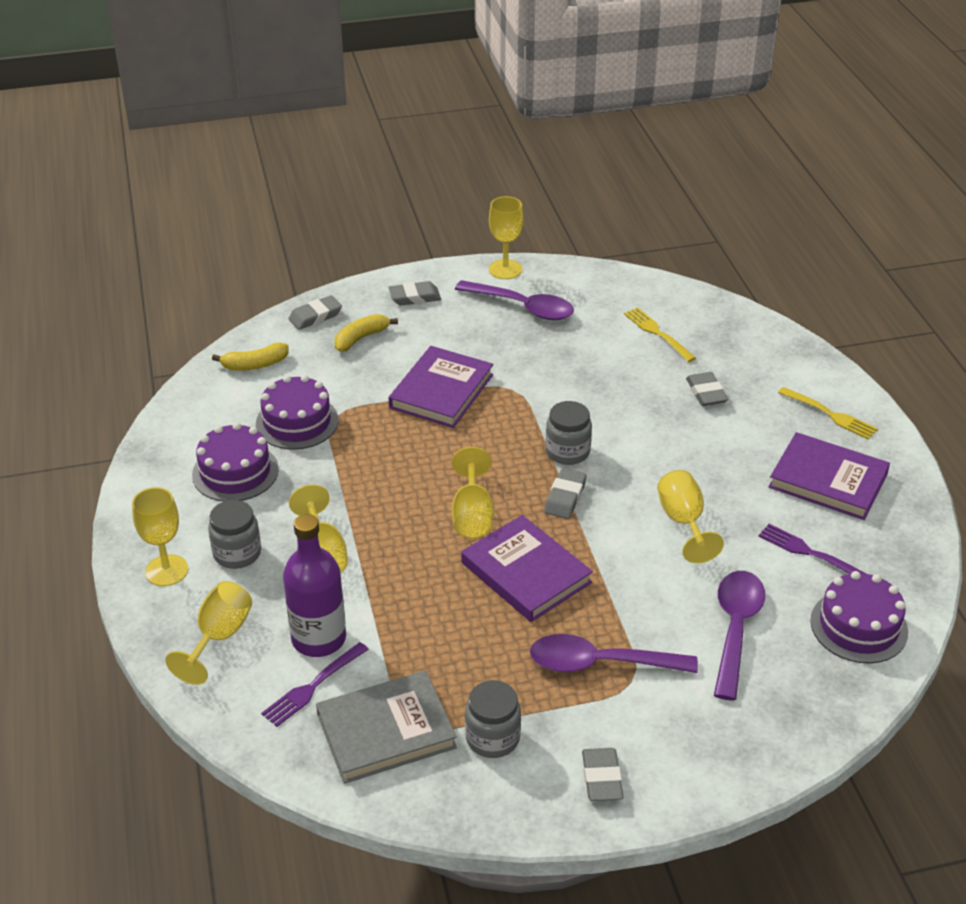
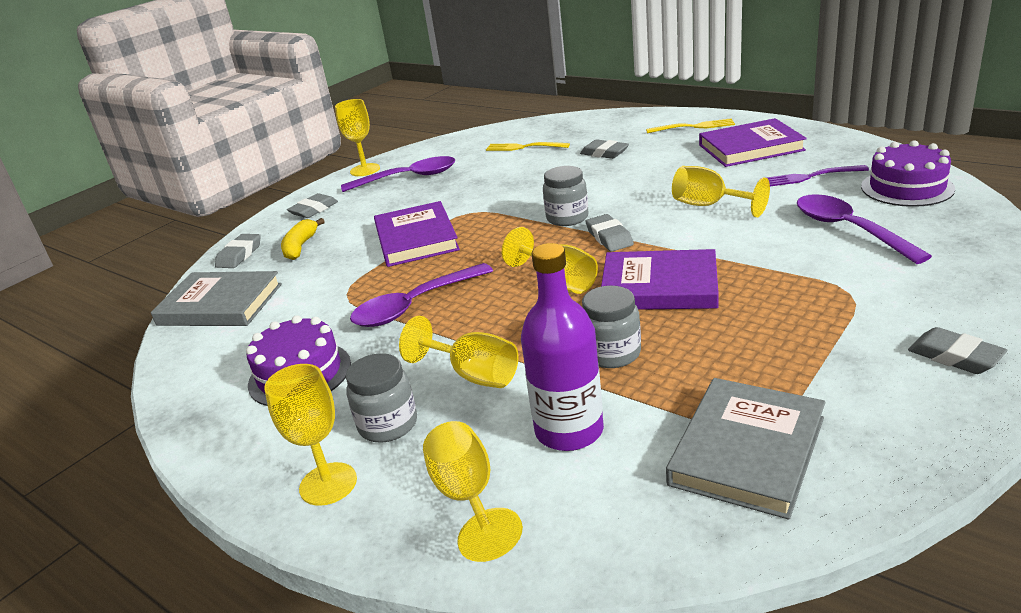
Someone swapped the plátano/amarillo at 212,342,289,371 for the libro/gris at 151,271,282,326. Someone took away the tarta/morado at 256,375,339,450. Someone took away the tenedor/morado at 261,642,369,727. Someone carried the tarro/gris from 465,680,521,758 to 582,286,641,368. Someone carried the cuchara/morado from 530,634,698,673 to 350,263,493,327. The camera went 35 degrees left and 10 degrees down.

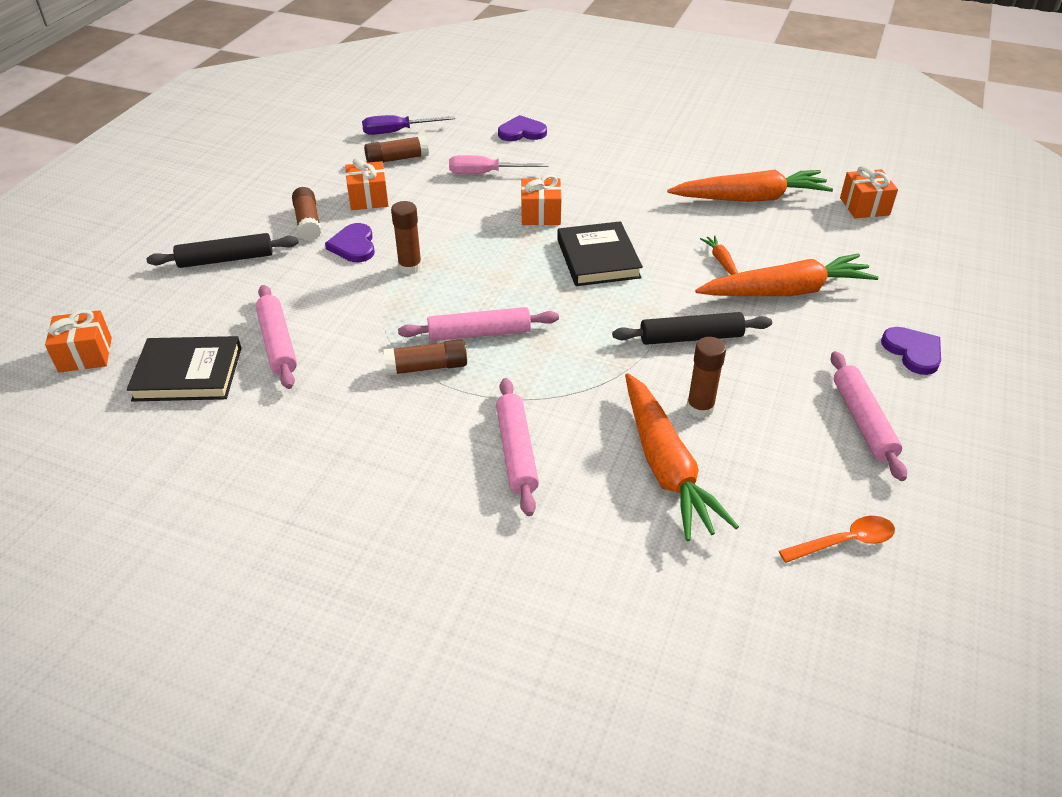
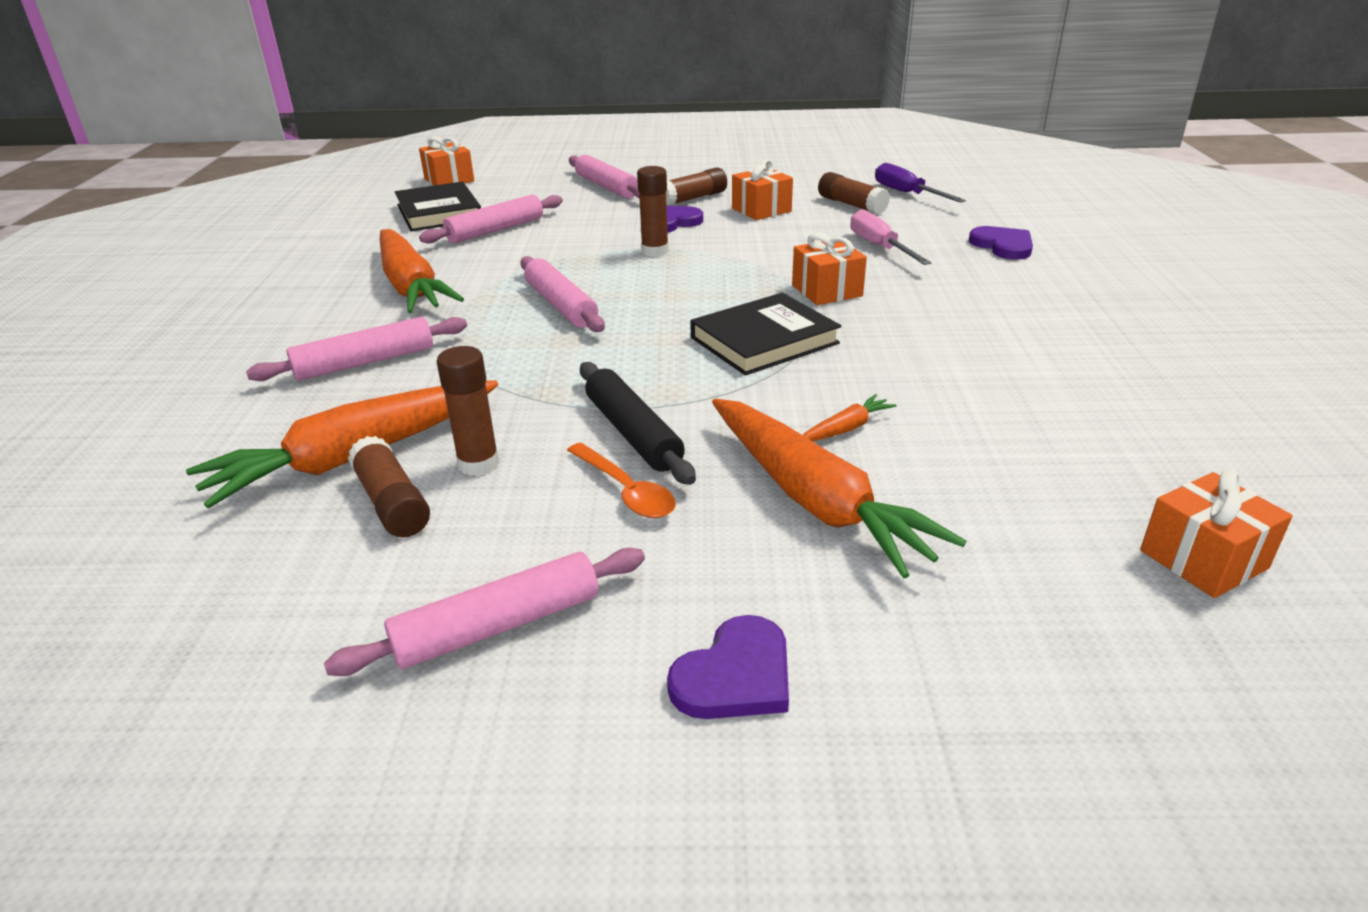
Someone repainted the rodillo/negro at 146,233,299,268, which became the rodillo/rosa at 569,155,639,198. Someone carried the barra de pegamento/marrón from 383,339,467,376 to 348,436,430,537. Someone carried the zanahoria/naranja from 667,170,833,202 to 380,229,464,313. Someone carried the cuchara/naranja from 779,516,895,563 to 567,443,676,518. The camera went 70 degrees right and 10 degrees down.

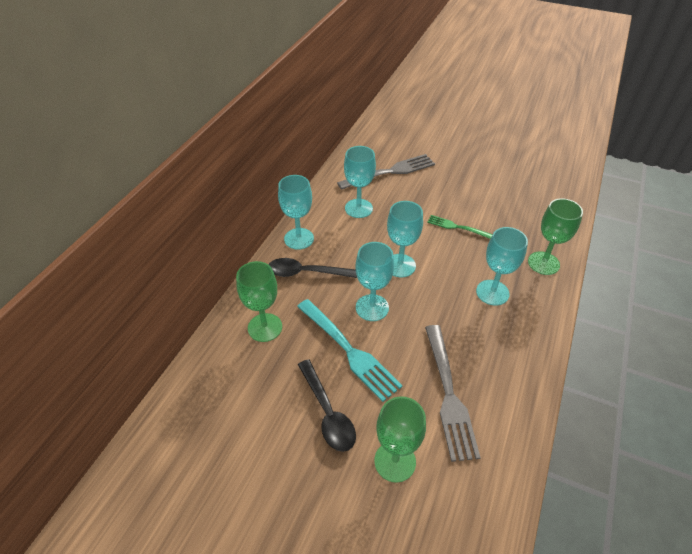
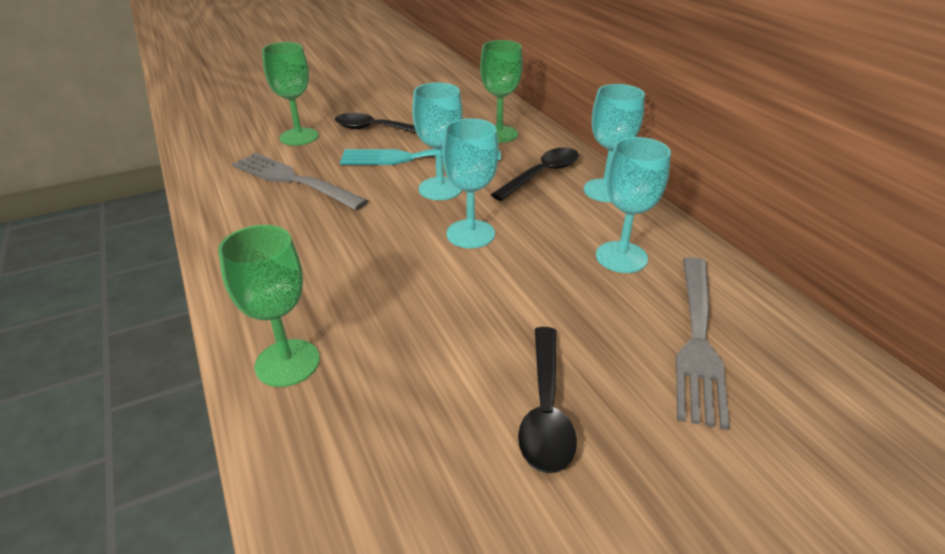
Someone took away the tenedor/verde at 427,215,493,239. Someone took away the copa/turquesa at 476,227,528,306. Someone put down the cuchara/negro at 518,327,577,473. The camera went 130 degrees right and 10 degrees down.

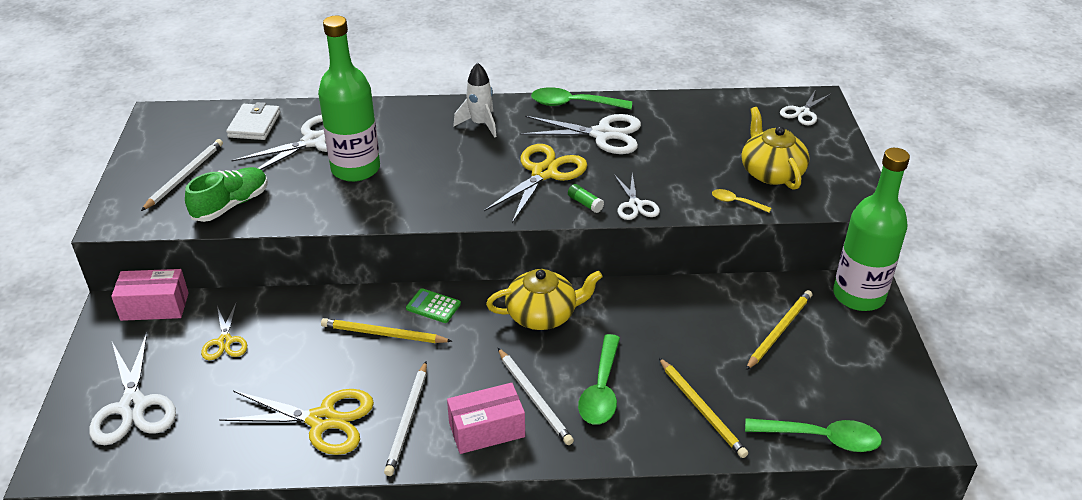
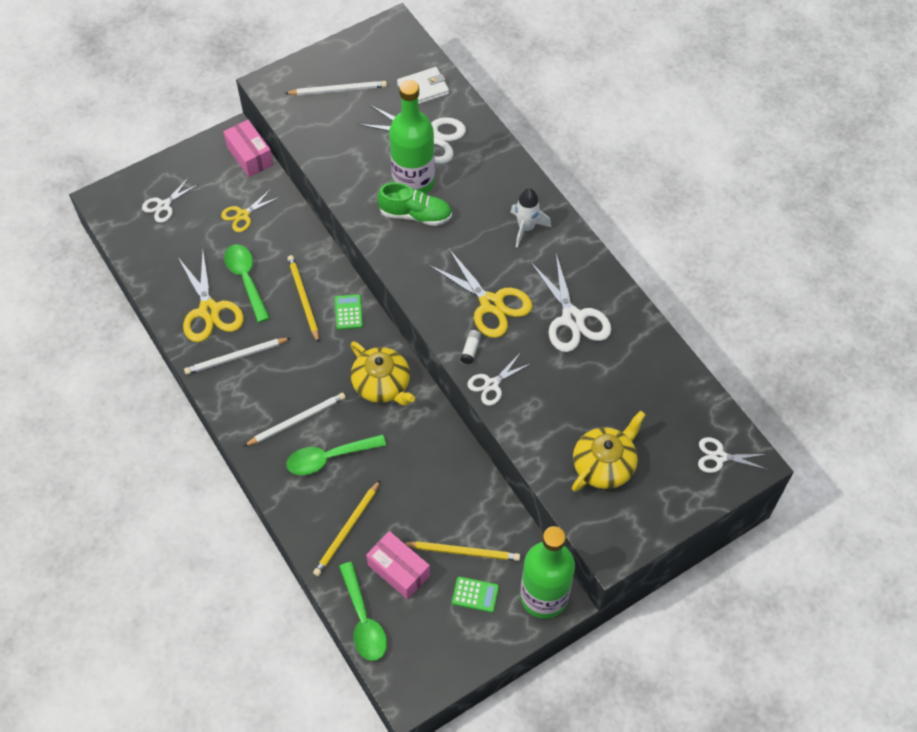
Someone scaled the tijeras/blanco at 89,333,176,445 by 0.58. Someone carried the zapato/verde from 185,167,268,222 to 377,182,452,226. Someone carried the caja/rosa from 447,383,525,454 to 366,531,430,600. Someone rotated the tijeras/amarillo at 484,144,587,223 by 45 degrees clockwise. Someone rotated the lápiz/blanco at 498,348,574,445 by 150 degrees counterclockwise. Someone carried the cuchara/verde from 531,87,632,109 to 224,244,269,323. Someone repainted the barra de pegamento/verde at 568,184,604,213, which became the barra de pegamento/blanco at 460,330,481,364. Someone took away the cuchara/amarillo at 712,189,771,213. Someone put down the calculadora/verde at 452,577,499,613. The camera went 60 degrees right and 20 degrees up.

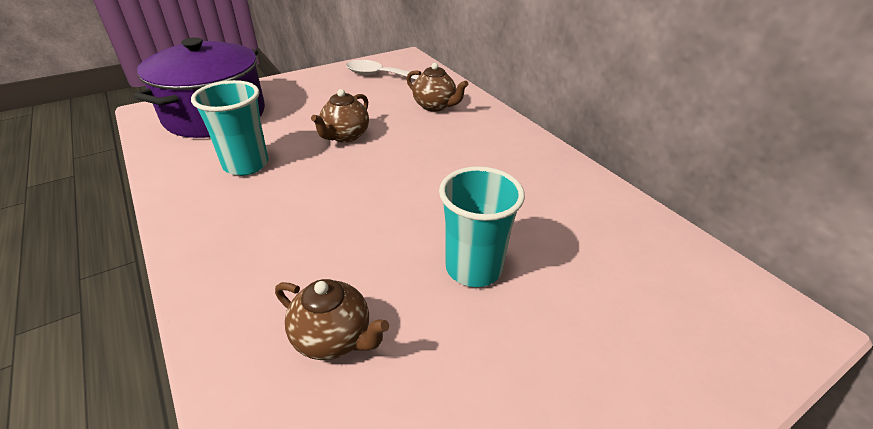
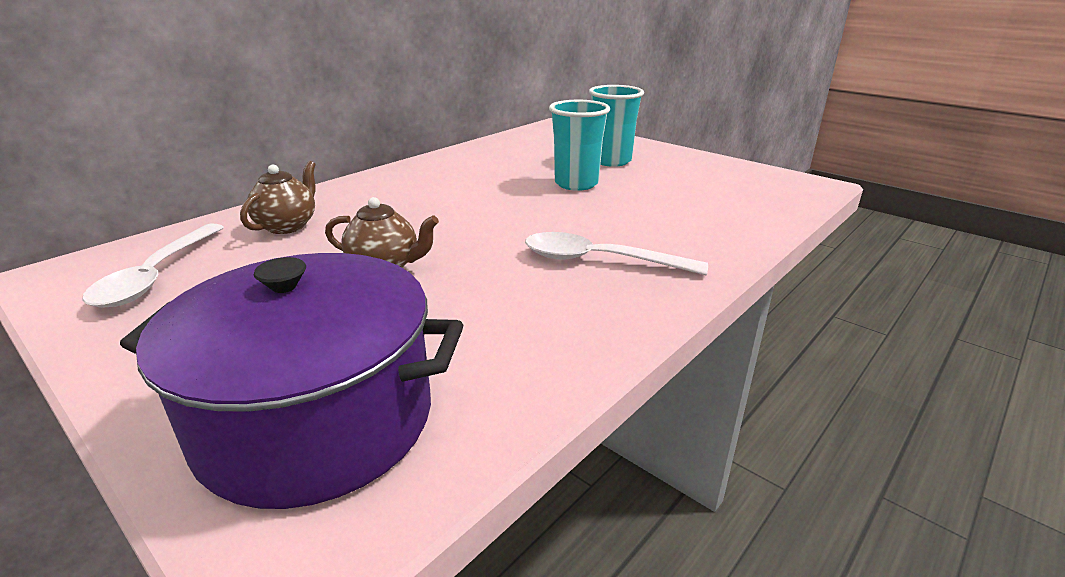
Someone carried the vaso/turquesa from 191,80,268,176 to 589,85,644,167. Someone took away the tetera/marrón at 275,279,389,360. Someone put down the cuchara/blanco at 525,232,708,275. The camera went 105 degrees left and 10 degrees down.

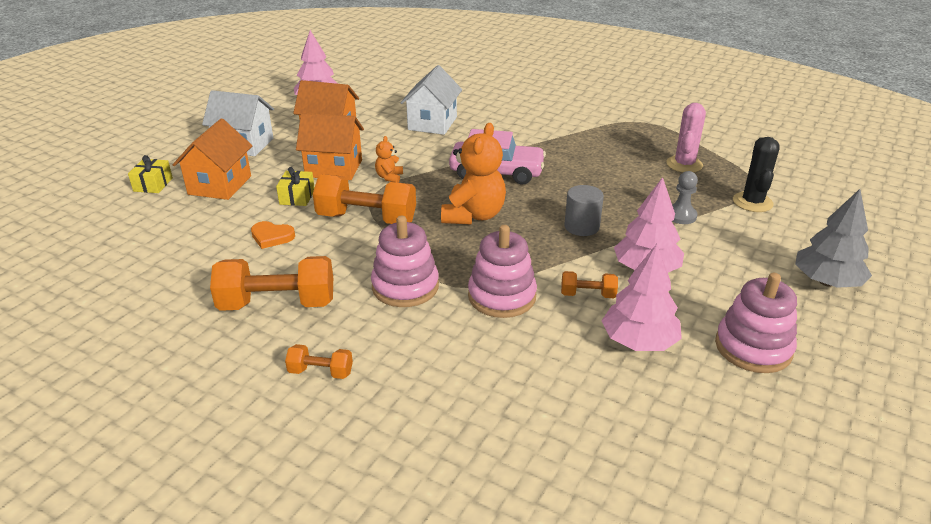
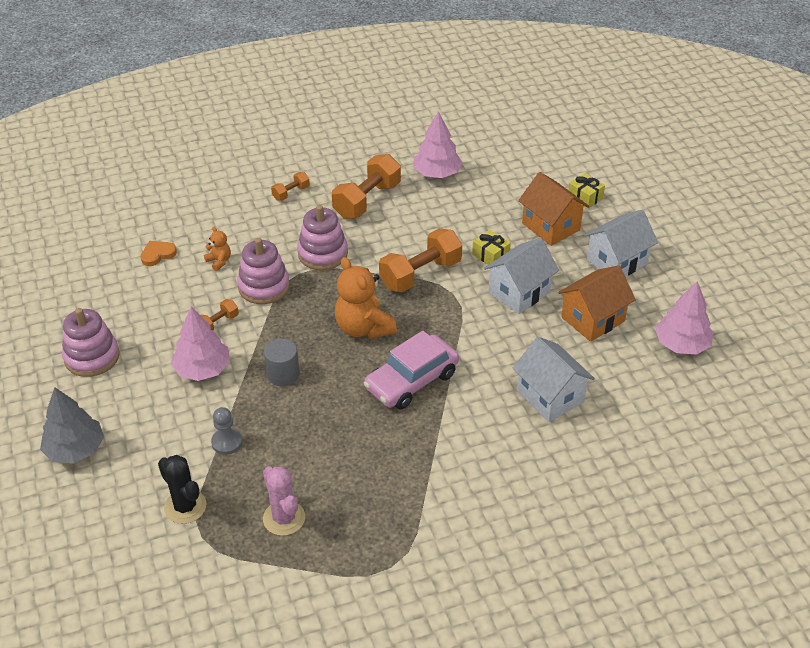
Someone carried the corazón/naranja from 251,221,295,249 to 140,241,177,266. Someone repainted the casa/naranja at 296,113,364,180, which became the casa/blanco at 484,238,559,314. Someone carried the osito/naranja from 375,136,403,183 to 204,226,231,271. Someone carried the árbol/rosa from 602,244,682,351 to 414,111,462,178. The camera went 130 degrees right and 10 degrees up.

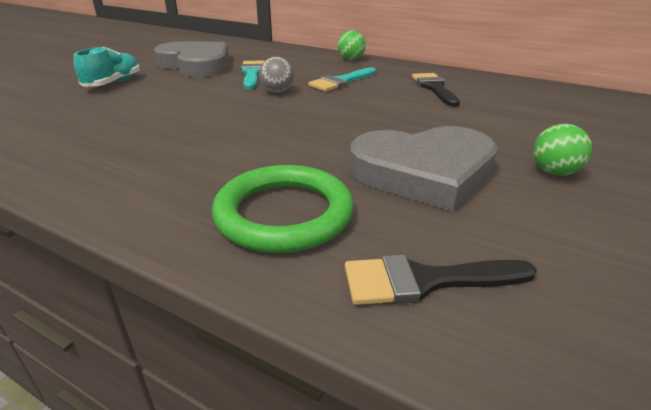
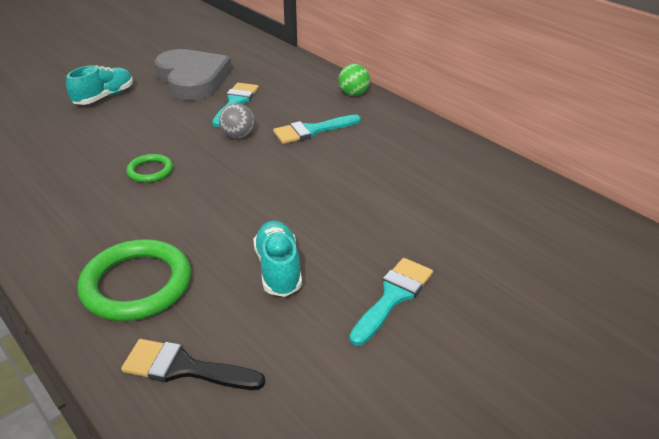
Someone swapped the corazón/gris at 350,126,498,212 for the zapato/turquesa at 253,221,302,297. Someone took away the pincel/negro at 412,73,460,107. Someone swapped the pelota/verde at 533,124,592,176 for the pincel/turquesa at 349,258,433,346. Someone put down the anillo/verde at 126,154,173,183. The camera went 20 degrees right and 5 degrees up.

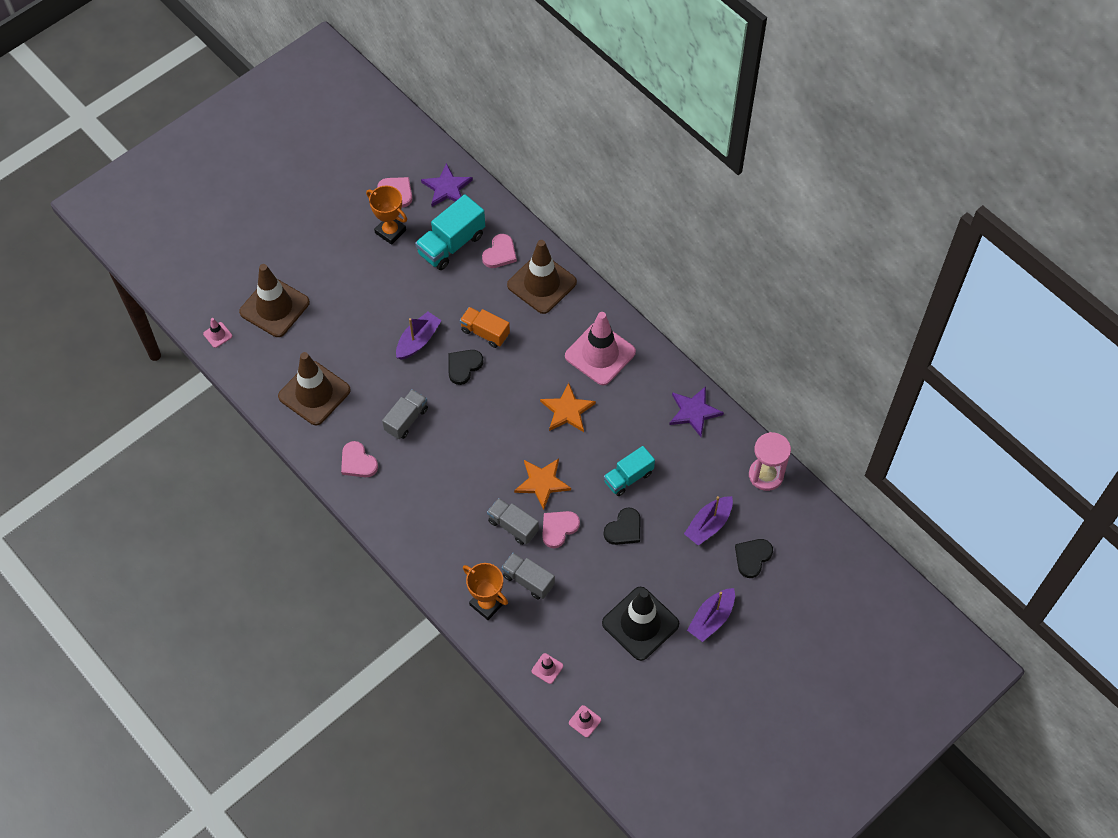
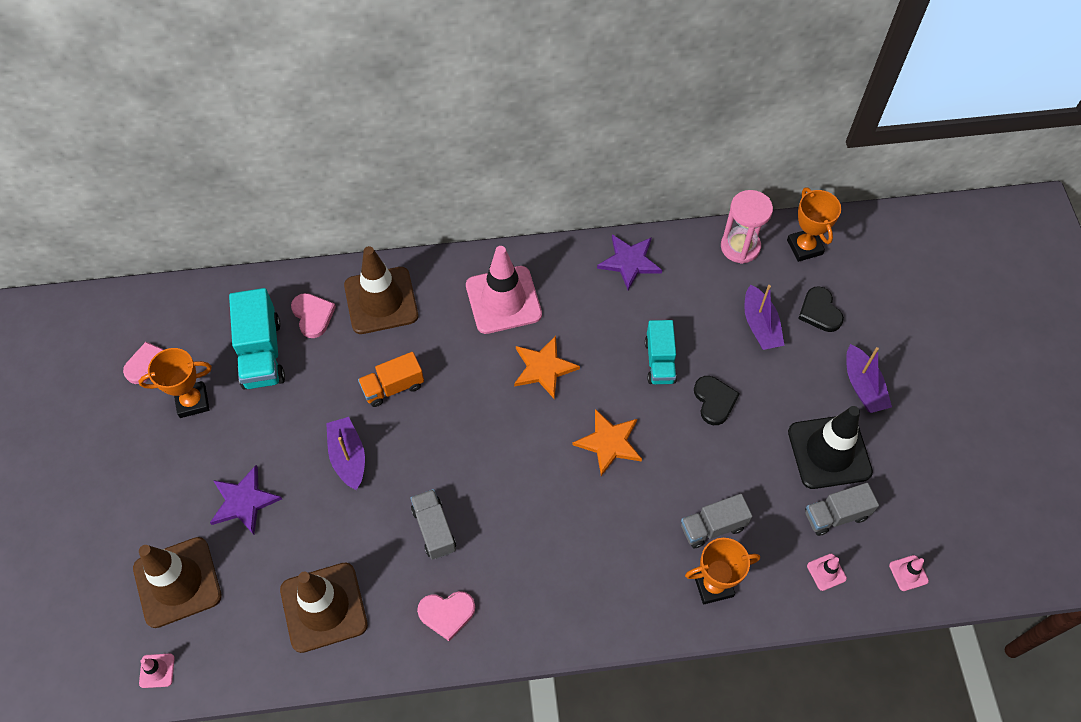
Someone carried the estrella/morado from 421,163,473,207 to 210,465,282,535. Someone took away the corazón/negro at 448,350,483,385. Someone carried the camión/gris from 487,498,539,545 to 805,483,879,536. Someone took away the corazón/rosa at 542,511,580,548. Someone put down the trofeo/naranja at 787,187,841,262. The camera went 55 degrees left and 0 degrees up.

